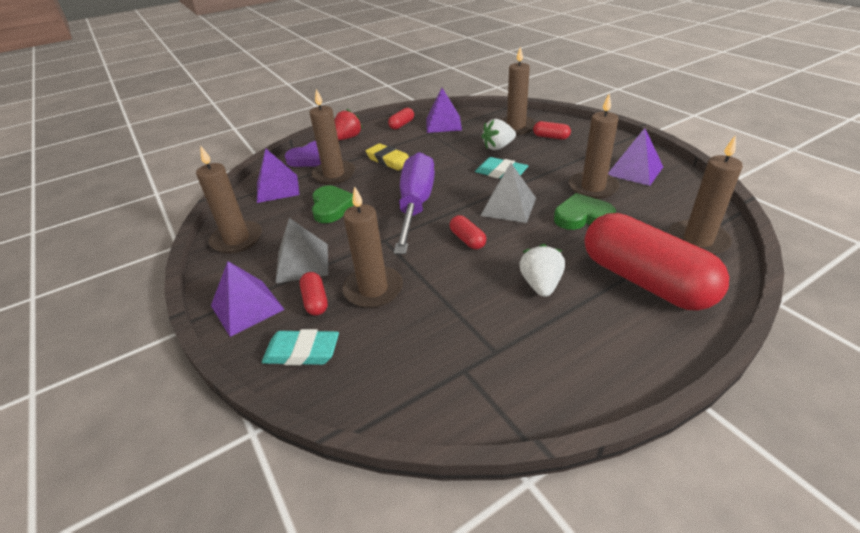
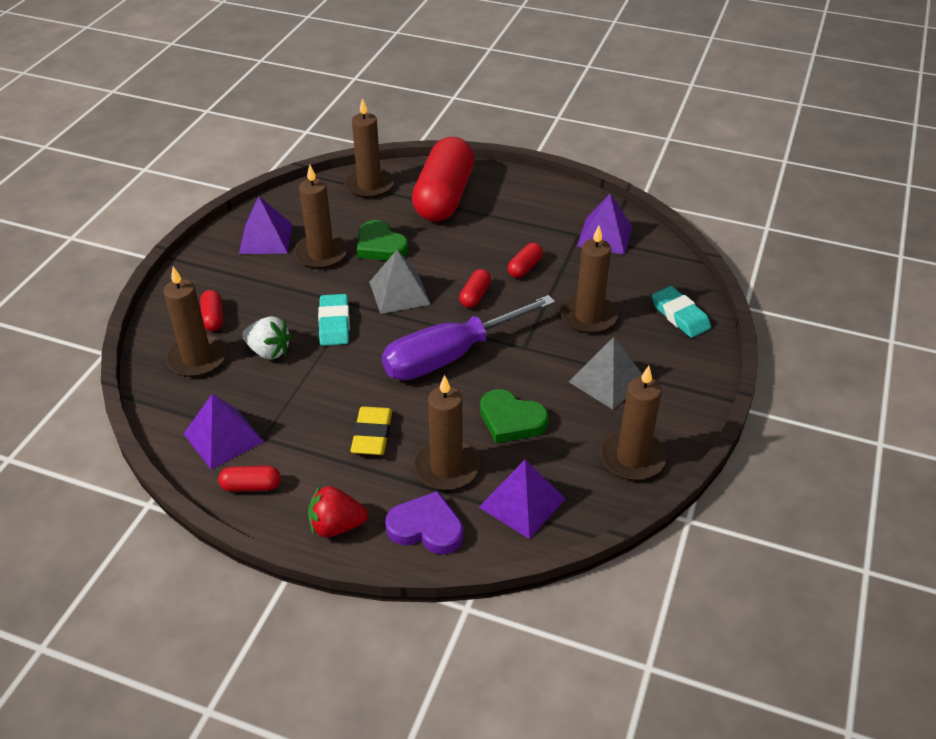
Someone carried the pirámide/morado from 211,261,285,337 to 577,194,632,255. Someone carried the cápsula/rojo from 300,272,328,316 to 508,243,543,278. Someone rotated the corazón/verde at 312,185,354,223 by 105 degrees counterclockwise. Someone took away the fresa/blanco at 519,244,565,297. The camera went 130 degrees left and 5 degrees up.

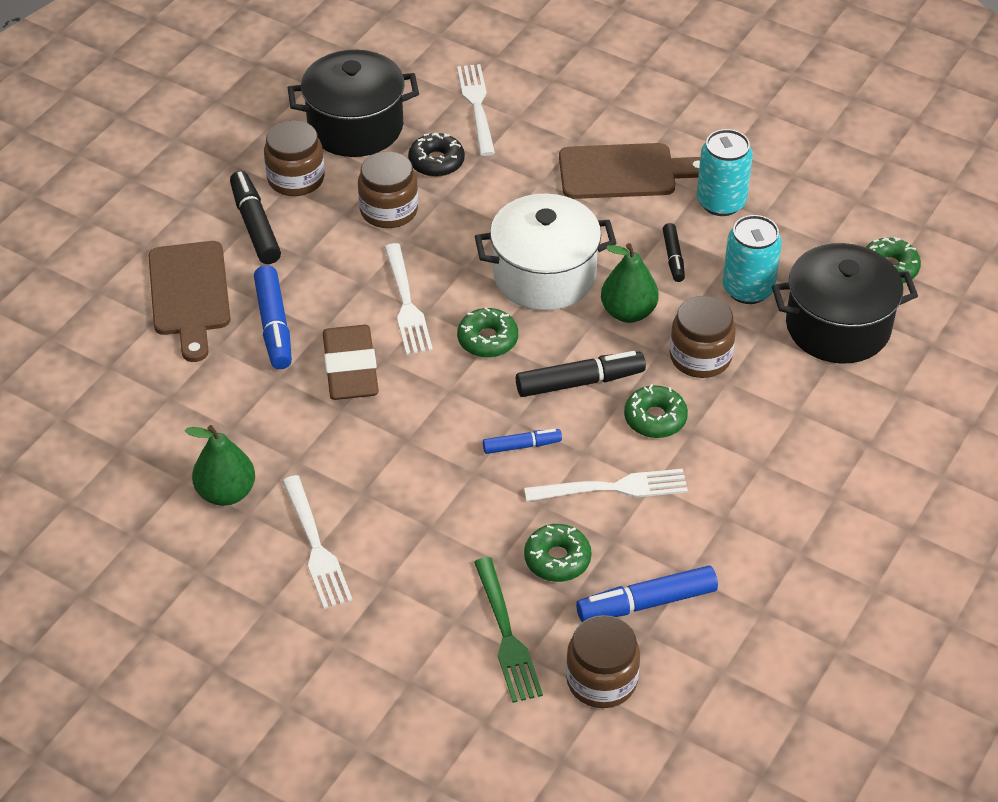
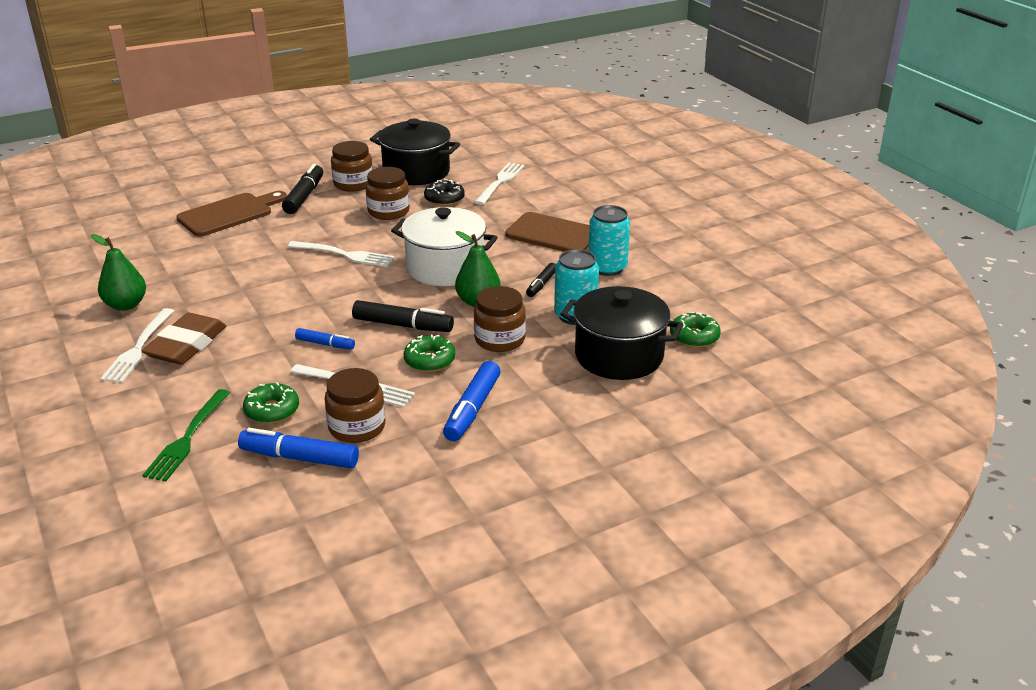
Someone rotated the tabla de cortar/marrón at 148,241,230,362 by 150 degrees counterclockwise. Someone carried the rotulador/azul from 254,265,292,369 to 443,361,501,441. Someone carried the goma de borrar/marrón from 323,325,379,400 to 142,313,226,365. Someone rotated the tenedor/blanco at 384,243,433,355 by 90 degrees counterclockwise. Someone took away the rosquilla/verde at 457,307,518,358. Someone carried the tarro/marrón from 566,615,640,708 to 325,368,385,443. The camera went 30 degrees right and 15 degrees down.

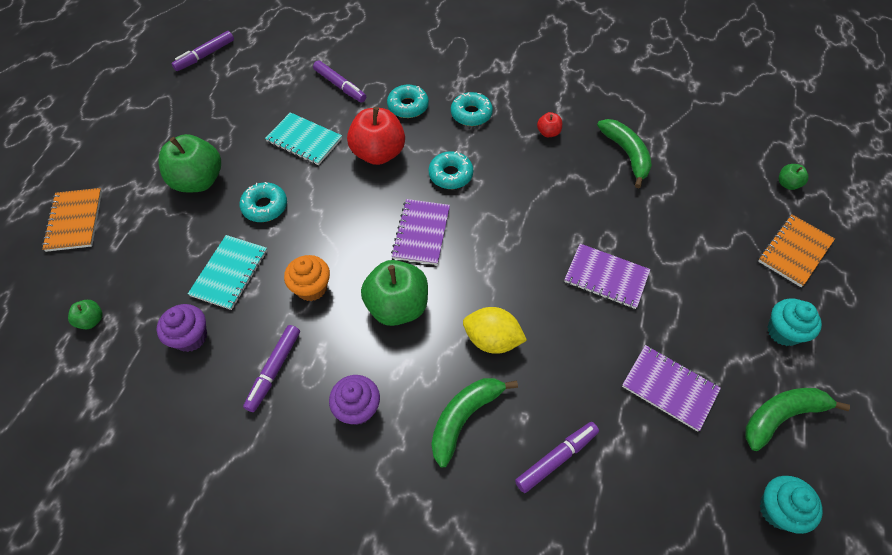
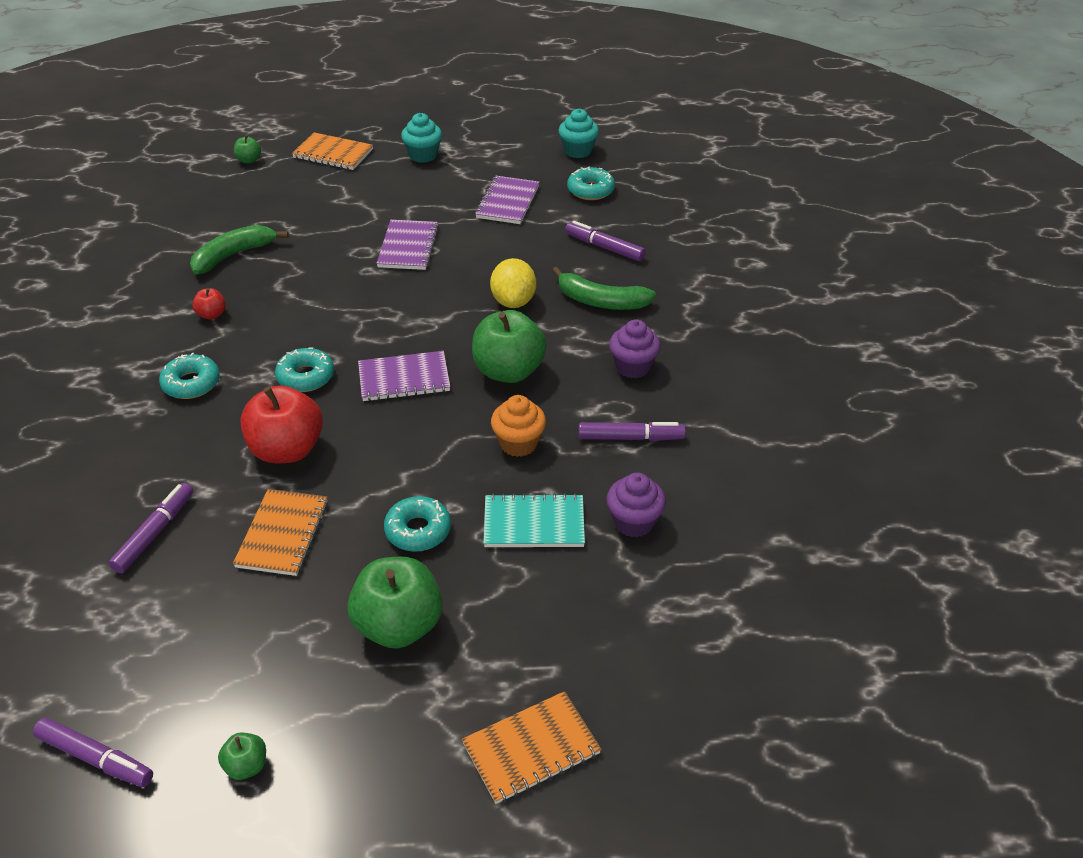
Someone carried the manzana/verde from 68,300,103,329 to 218,733,266,780. Someone repainted the cuaderno/turquesa at 265,112,342,165, which became the cuaderno/naranja at 233,489,328,576. Someone carried the rosquilla/turquesa from 387,84,429,118 to 567,167,615,200. Someone took away the plátano/verde at 745,388,850,451. The camera went 110 degrees left and 15 degrees down.

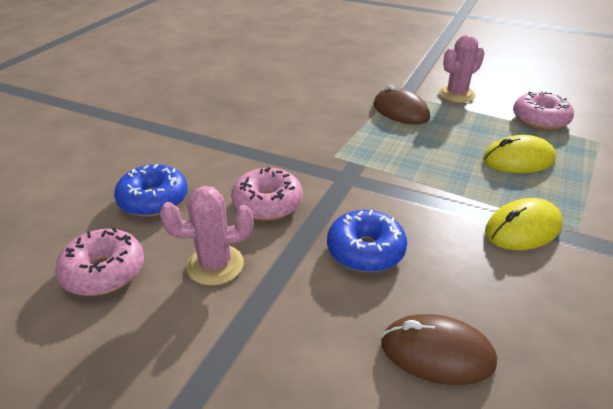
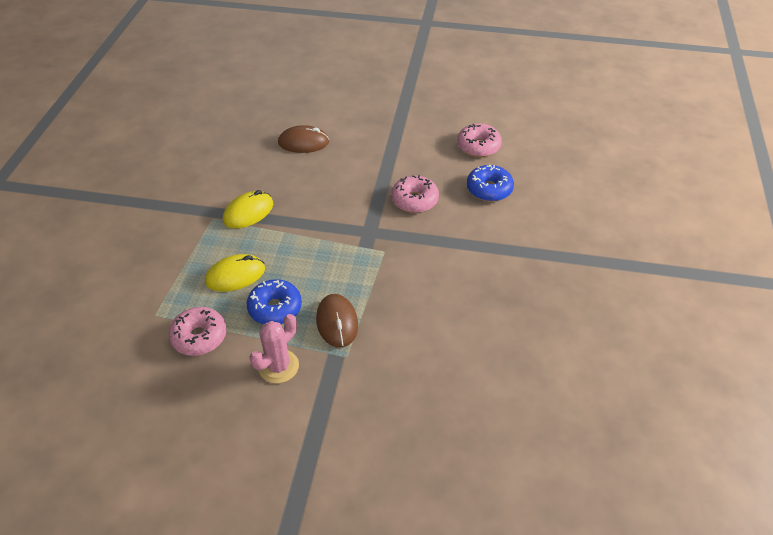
Someone took away the cactus/rosa at 160,186,254,286. Someone carried the rosquilla/azul from 327,210,407,272 to 247,279,302,324. Someone rotated the ratón/marrón at 373,85,430,125 by 45 degrees clockwise. The camera went 165 degrees right and 10 degrees up.

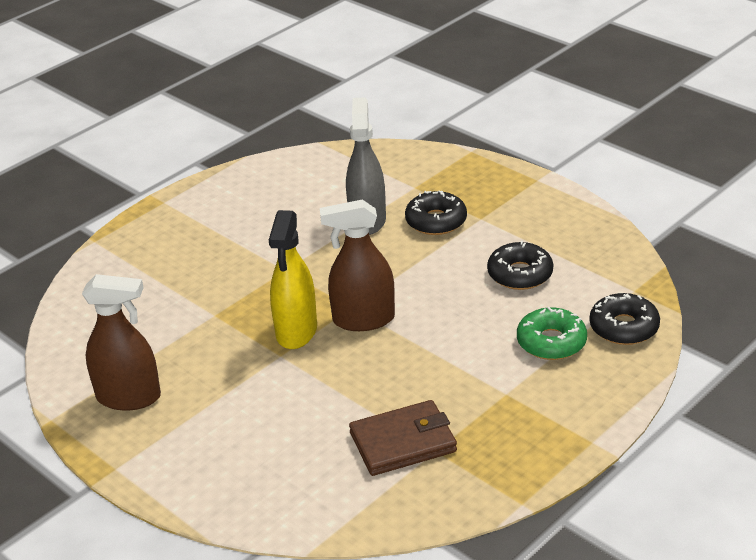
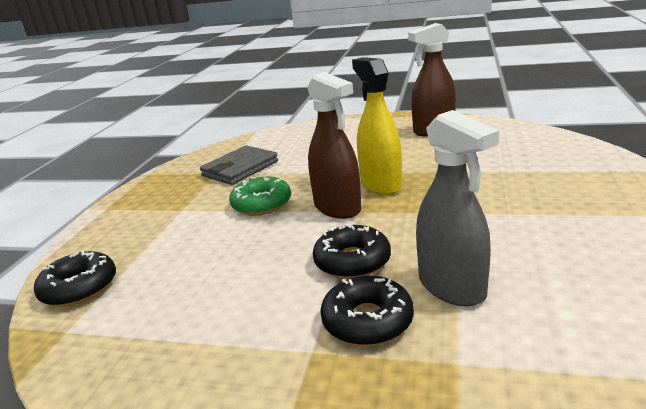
Someone rotated the pulverizador/marrón at 320,199,395,331 by 90 degrees clockwise. Someone repainted the cartera/marrón at 349,400,457,476, which became the cartera/gris at 200,145,278,185. Someone carried the rosquilla/negro from 487,241,553,290 to 313,224,391,279. Someone carried the rosquilla/verde from 517,307,587,360 to 229,177,291,216. The camera went 150 degrees right and 10 degrees down.

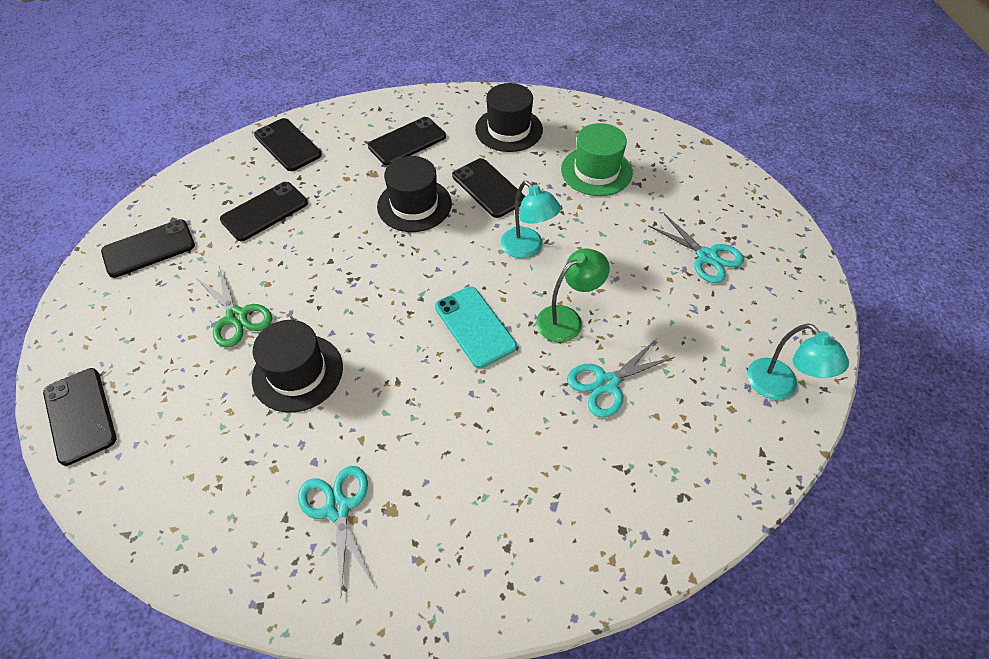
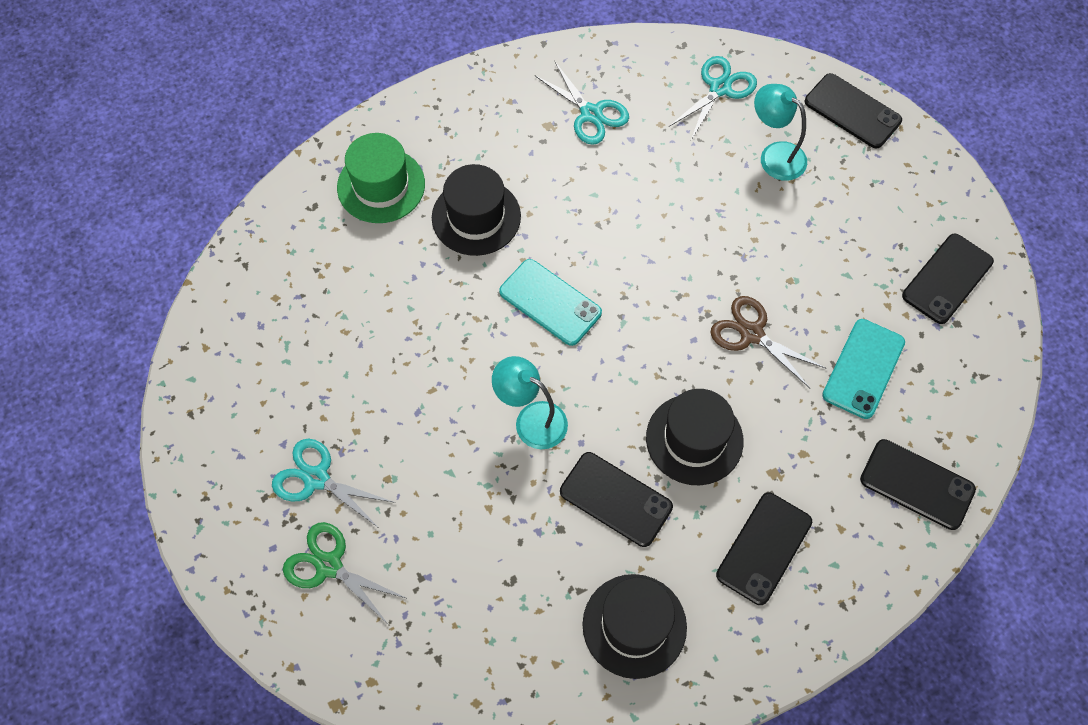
Someone carried the tijeras/verde from 196,266,272,348 to 283,522,408,624. Someone repainted the móvil/negro at 220,182,308,241, which became the móvil/turquesa at 822,319,905,419. Someone carried the sombrero/negro from 252,320,343,412 to 432,164,521,256. Someone took away the lámpara/verde at 536,248,610,342. Someone carried the sombrero/verde from 561,123,633,196 to 337,133,425,223. Someone carried the tijeras/turquesa from 567,340,675,418 to 669,56,757,140. Someone carried the lámpara/turquesa from 747,323,849,400 to 754,84,807,181. Someone put down the tijeras/marrón at 710,296,826,388. The camera went 160 degrees right and 10 degrees up.

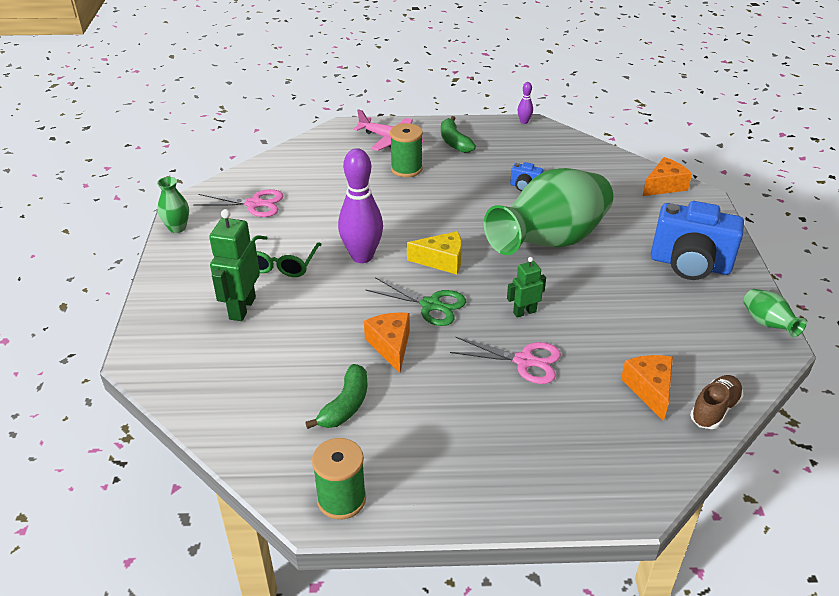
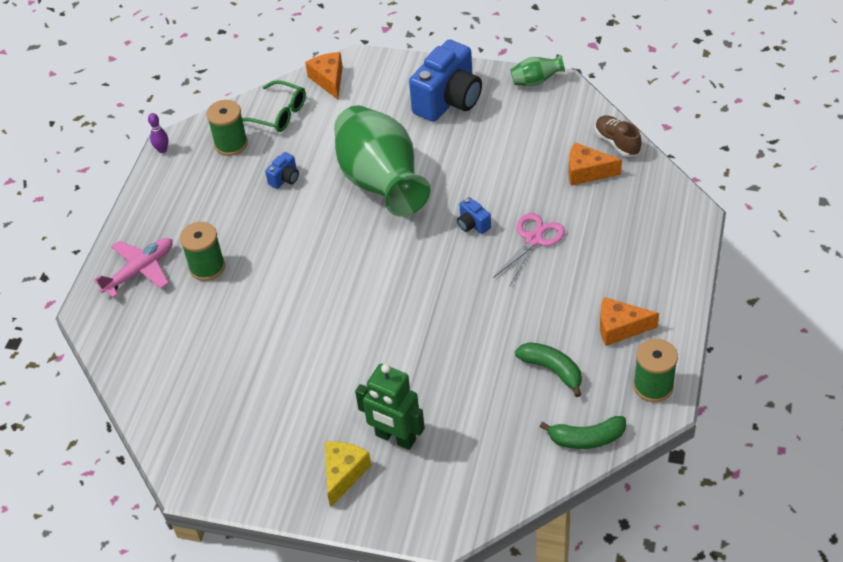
Someone took away the florero/verde at 157,177,189,233. Someone took away the tijeras/rosa at 193,189,284,217. Someone carried the gafas/verde from 251,235,322,277 to 242,80,306,132. Someone took away the bolo/morado at 338,148,383,263. Someone carried the queso/naranja from 364,313,410,373 to 600,297,659,346. Someone took away the tijeras/verde at 366,277,466,326. Someone carried the queso/amarillo from 407,231,462,275 to 325,441,371,508. Someone carried the plátano/verde from 441,116,476,153 to 540,416,626,449. Someone swapped the robot/verde at 507,257,546,317 for the cámara/azul at 457,197,491,234. Someone put down the carrete/verde at 207,100,248,156. The camera went 70 degrees left and 10 degrees up.

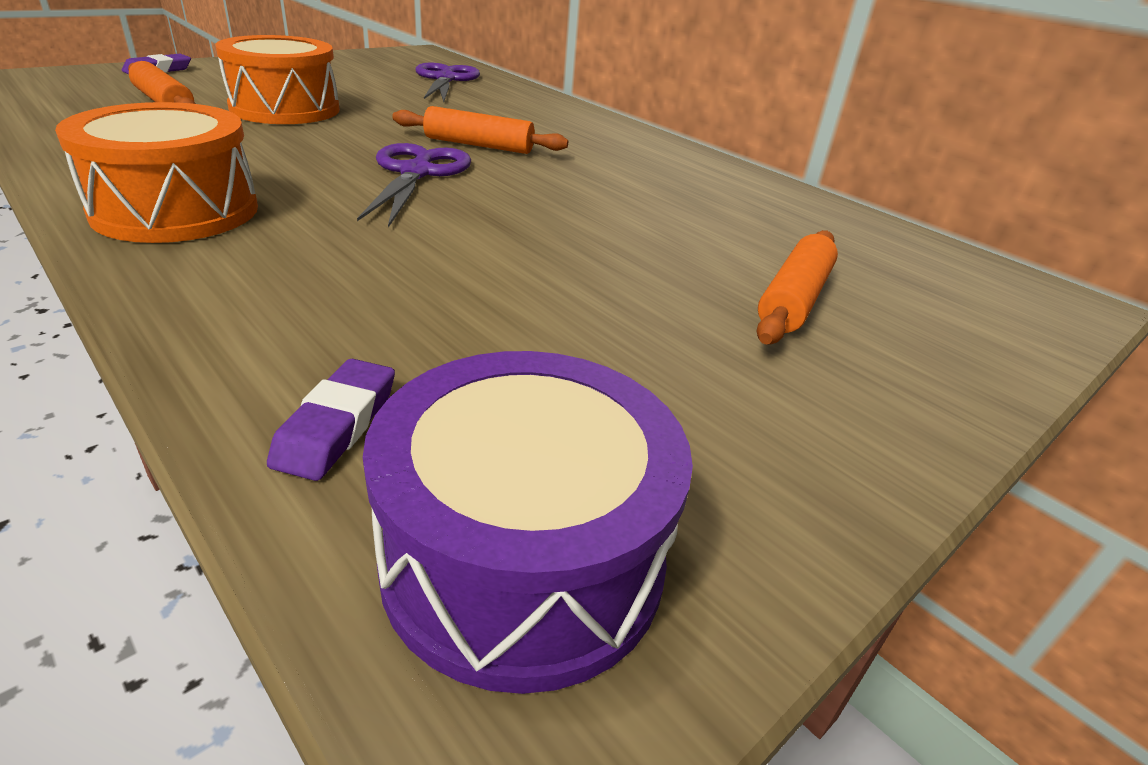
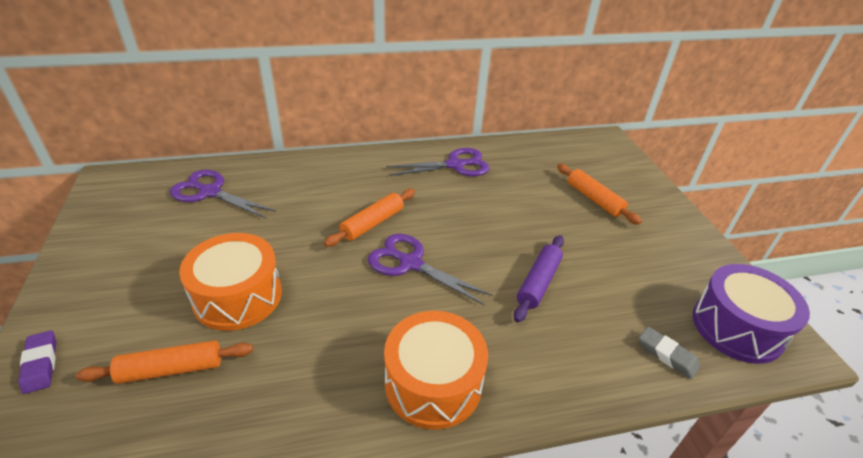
Someone repainted the goma de borrar/morado at 267,359,395,481, which became the goma de borrar/gris at 639,327,700,379. Someone put down the tijeras/morado at 386,148,490,176. Someone put down the rodillo/morado at 514,235,564,323. The camera went 60 degrees left and 5 degrees up.

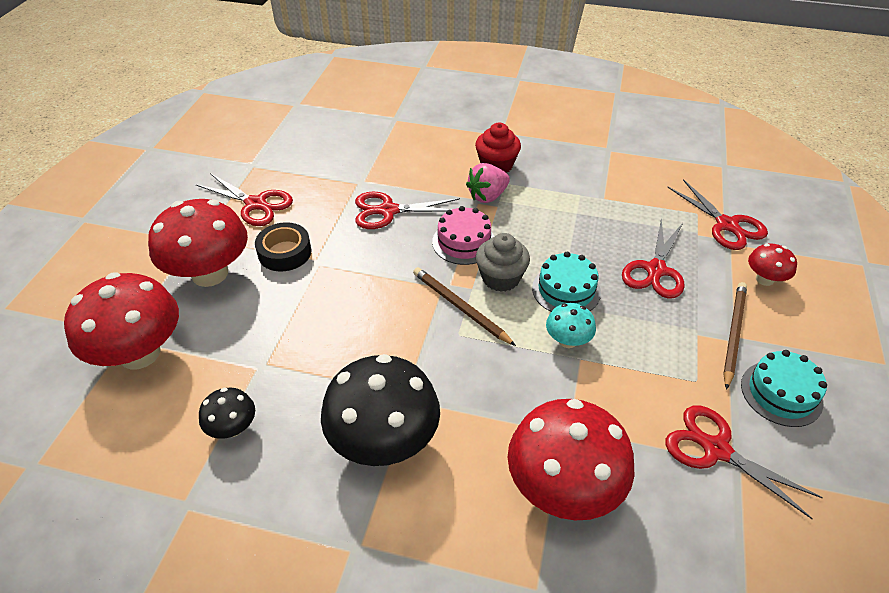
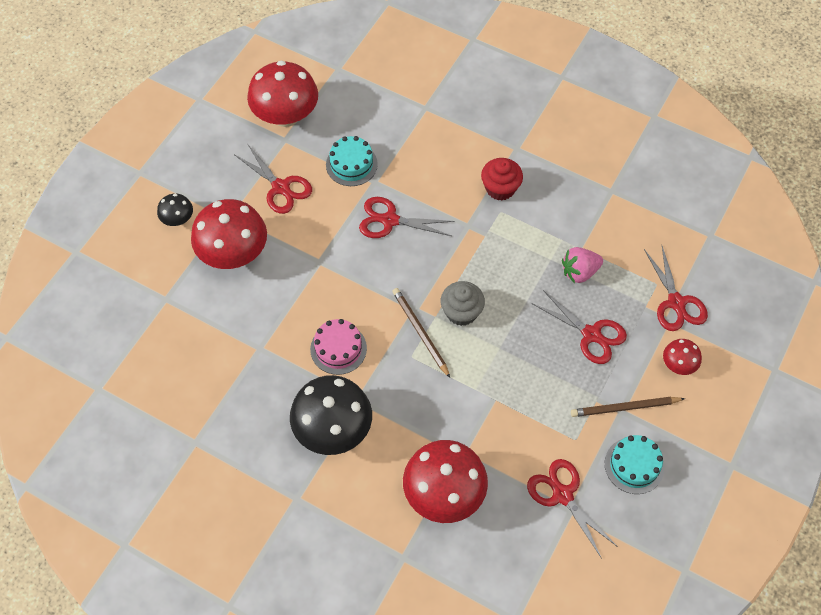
Someone carried the seta/rojo from 64,272,179,369 to 247,61,318,127. Someone carried the seta/negro from 199,388,255,439 to 157,194,193,226. Someone took away the cinta adhesiva/negro at 255,222,311,272. Someone carried the tarta/rosa from 432,206,495,265 to 310,319,367,375. Someone carried the fresa/rosa from 466,163,510,203 to 562,247,603,283. Someone carried the tarta/turquesa from 532,252,601,312 to 326,136,378,186. Someone took away the seta/turquesa at 546,303,596,348. Someone rotated the tijeras/rojo at 622,218,685,298 by 90 degrees counterclockwise. Someone rotated the lápiz/marrón at 723,282,747,390 by 135 degrees counterclockwise. The camera went 15 degrees right and 15 degrees up.

